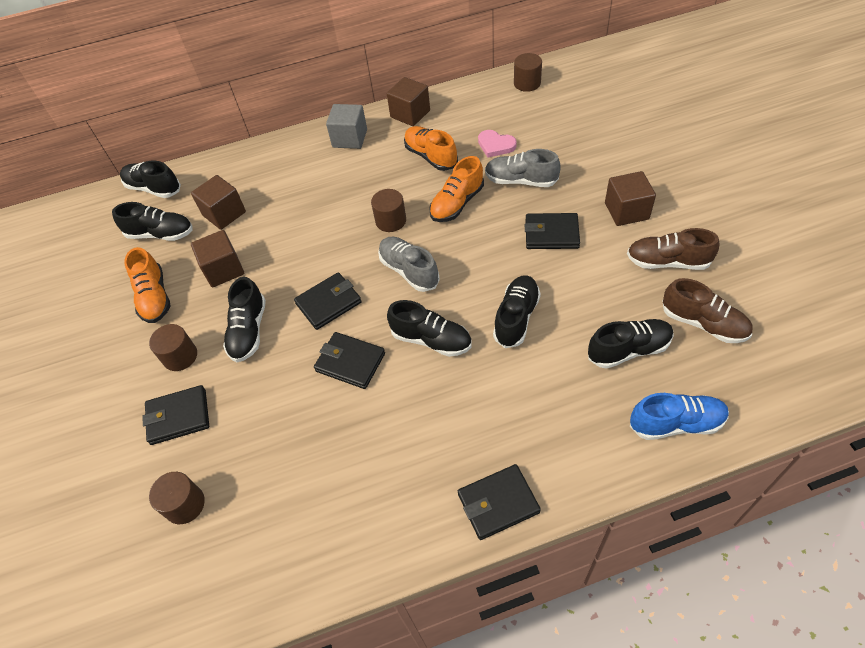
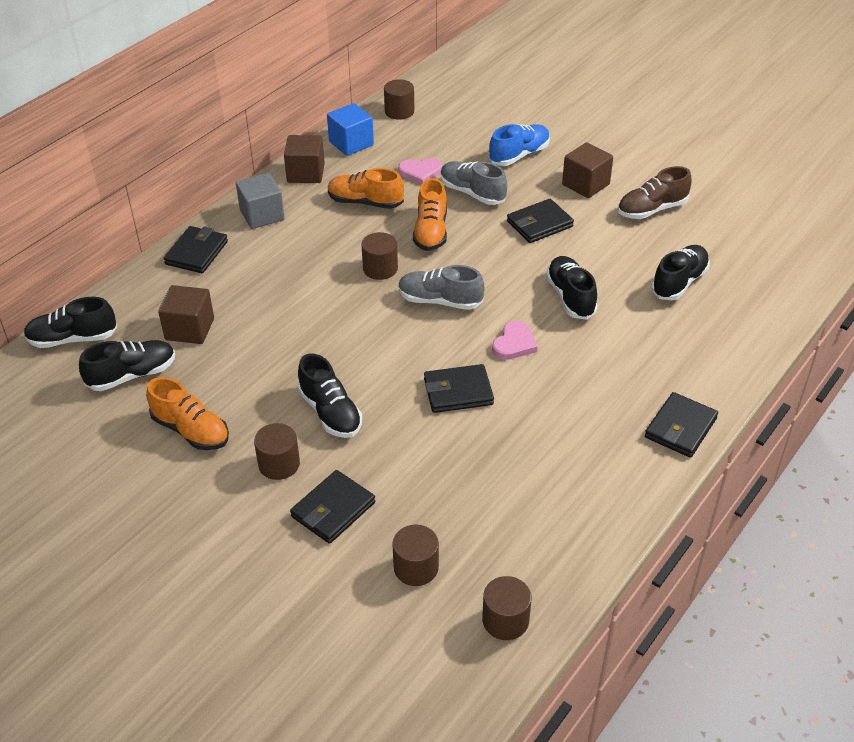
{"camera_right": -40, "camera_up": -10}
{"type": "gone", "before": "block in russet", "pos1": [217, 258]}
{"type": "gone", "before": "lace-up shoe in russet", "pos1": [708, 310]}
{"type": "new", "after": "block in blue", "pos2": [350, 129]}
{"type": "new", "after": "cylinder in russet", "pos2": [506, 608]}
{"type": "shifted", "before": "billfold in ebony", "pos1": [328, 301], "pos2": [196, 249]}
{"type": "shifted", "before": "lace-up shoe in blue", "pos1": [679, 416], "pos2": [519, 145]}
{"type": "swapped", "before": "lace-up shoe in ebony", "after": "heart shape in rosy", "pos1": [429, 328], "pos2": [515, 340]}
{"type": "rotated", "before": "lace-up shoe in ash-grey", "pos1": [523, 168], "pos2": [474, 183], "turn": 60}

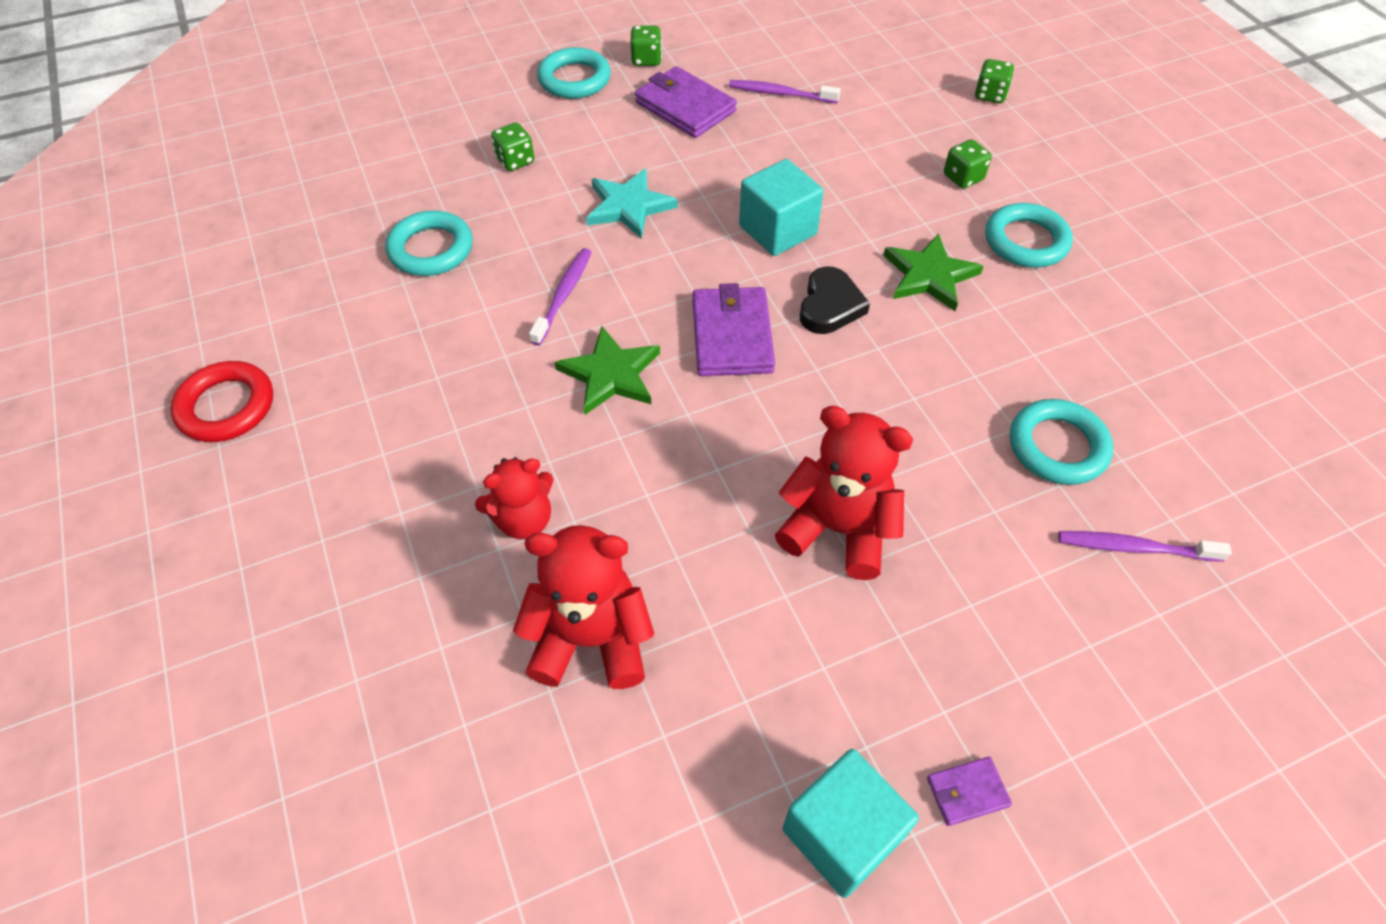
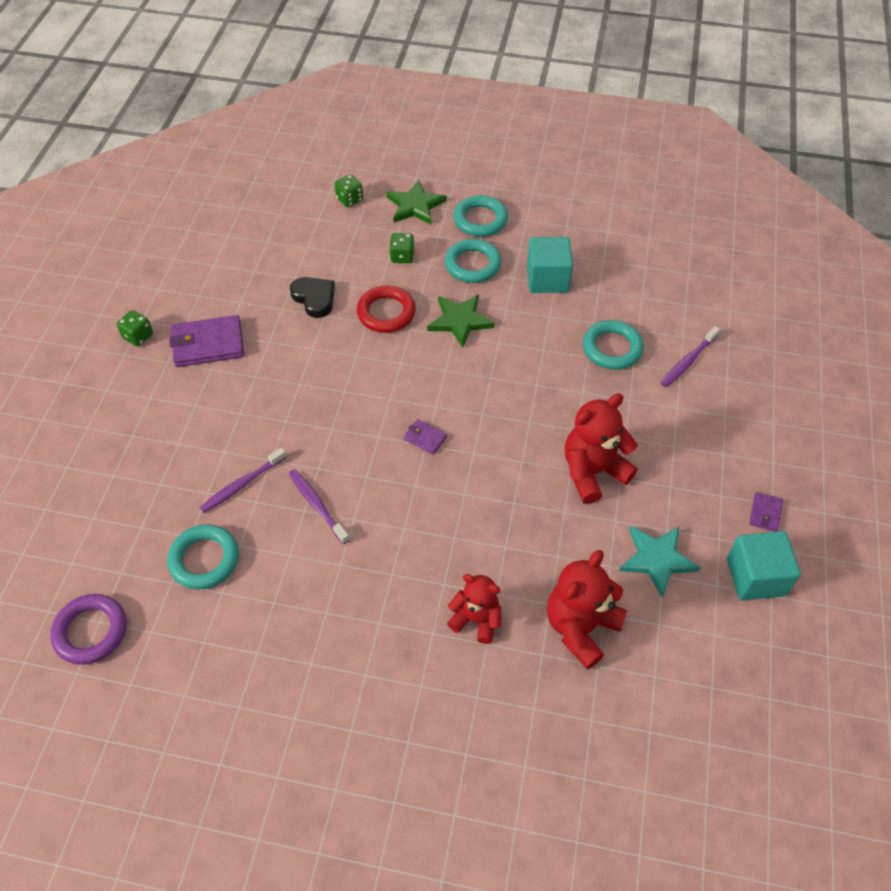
{"camera_right": -55, "camera_up": 0}
{"type": "gone", "before": "die in emerald", "pos1": [513, 147]}
{"type": "new", "after": "ring in purple", "pos2": [88, 629]}
{"type": "shifted", "before": "ring in red", "pos1": [221, 401], "pos2": [386, 309]}
{"type": "shifted", "before": "ring in aqua", "pos1": [574, 73], "pos2": [480, 216]}
{"type": "shifted", "before": "five-pointed star in emerald", "pos1": [607, 370], "pos2": [416, 202]}
{"type": "shifted", "before": "five-pointed star in aqua", "pos1": [632, 203], "pos2": [660, 562]}
{"type": "shifted", "before": "dental brush in purple", "pos1": [784, 91], "pos2": [243, 480]}
{"type": "shifted", "before": "block in aqua", "pos1": [781, 207], "pos2": [550, 265]}
{"type": "shifted", "before": "heart shape in ebony", "pos1": [835, 300], "pos2": [312, 297]}
{"type": "rotated", "before": "stuffed bear in red", "pos1": [514, 498], "pos2": [474, 609], "turn": -75}
{"type": "scaled", "before": "billfold in purple", "pos1": [733, 329], "pos2": [425, 437], "scale": 0.49}

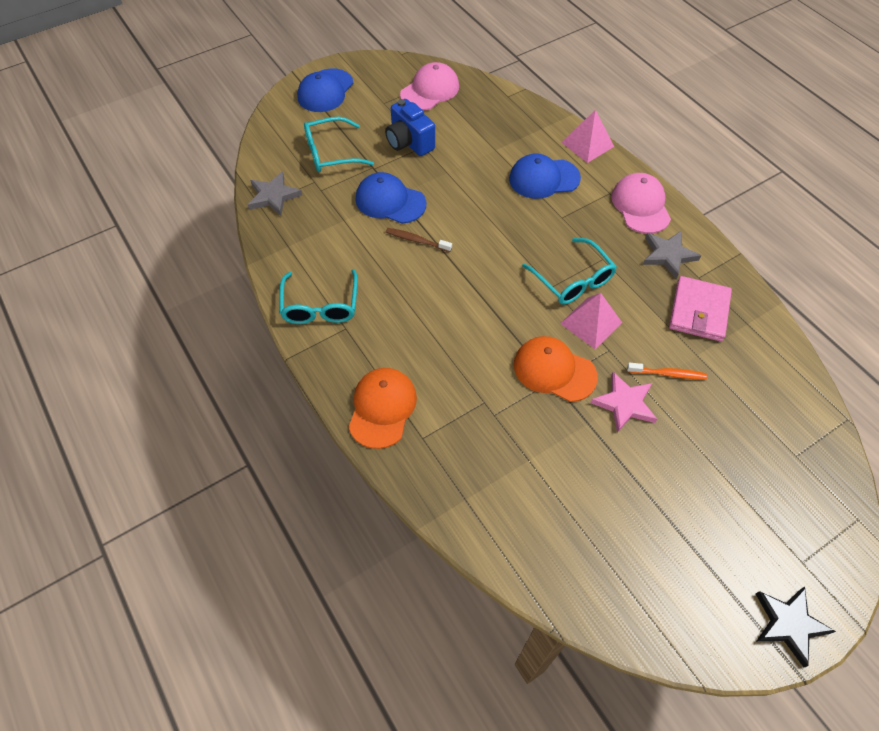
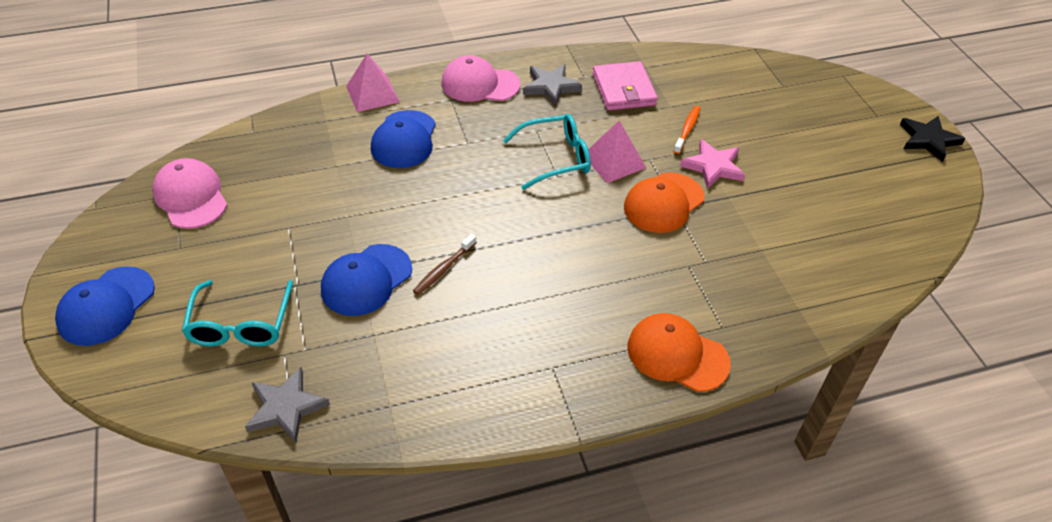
{"camera_right": -75, "camera_up": -10}
{"type": "gone", "before": "spectacles in aqua", "pos1": [318, 296]}
{"type": "gone", "before": "photo camera in blue", "pos1": [410, 127]}
{"type": "rotated", "before": "peaked cap in blue", "pos1": [325, 90], "pos2": [105, 306], "turn": 75}
{"type": "rotated", "before": "billfold in rosy", "pos1": [700, 309], "pos2": [625, 85], "turn": 45}

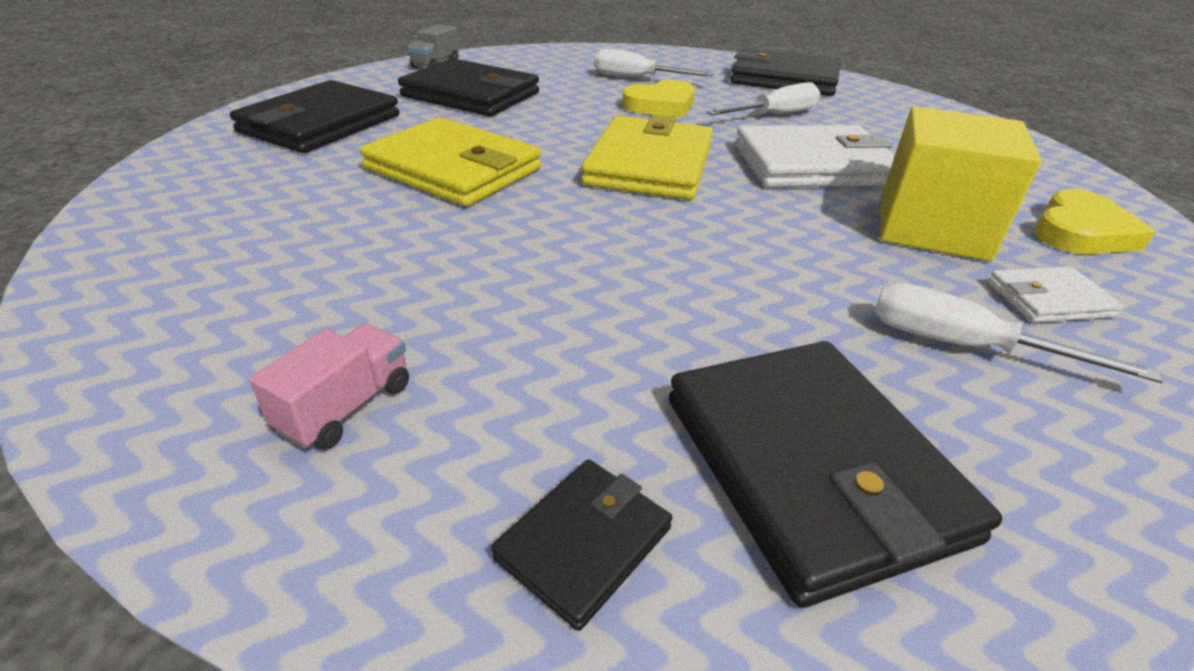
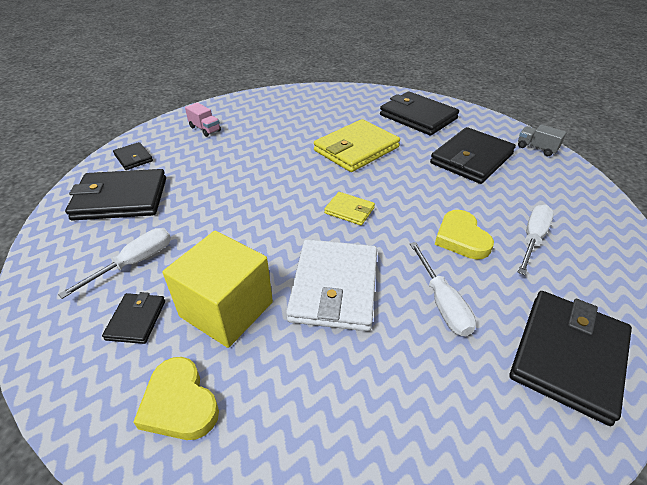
{"camera_right": 105, "camera_up": 5}
{"type": "repainted", "before": "billfold in white", "after": "billfold in ebony", "pos1": [1056, 294], "pos2": [133, 318]}
{"type": "scaled", "before": "billfold in yellow", "pos1": [647, 157], "pos2": [349, 208], "scale": 0.5}

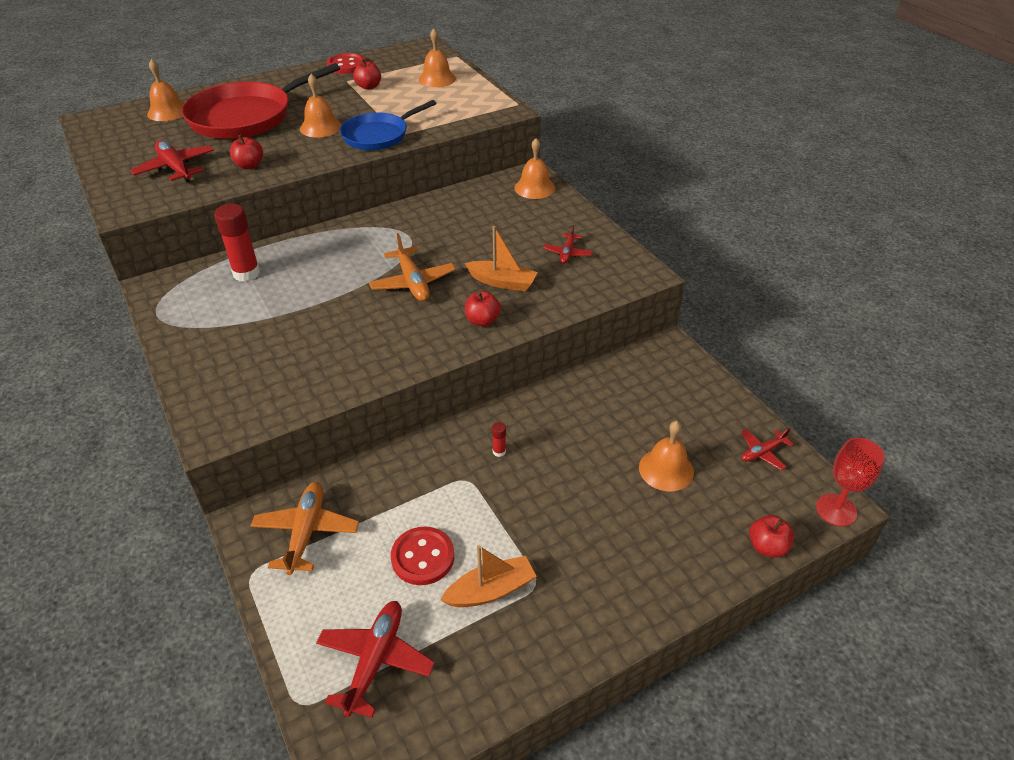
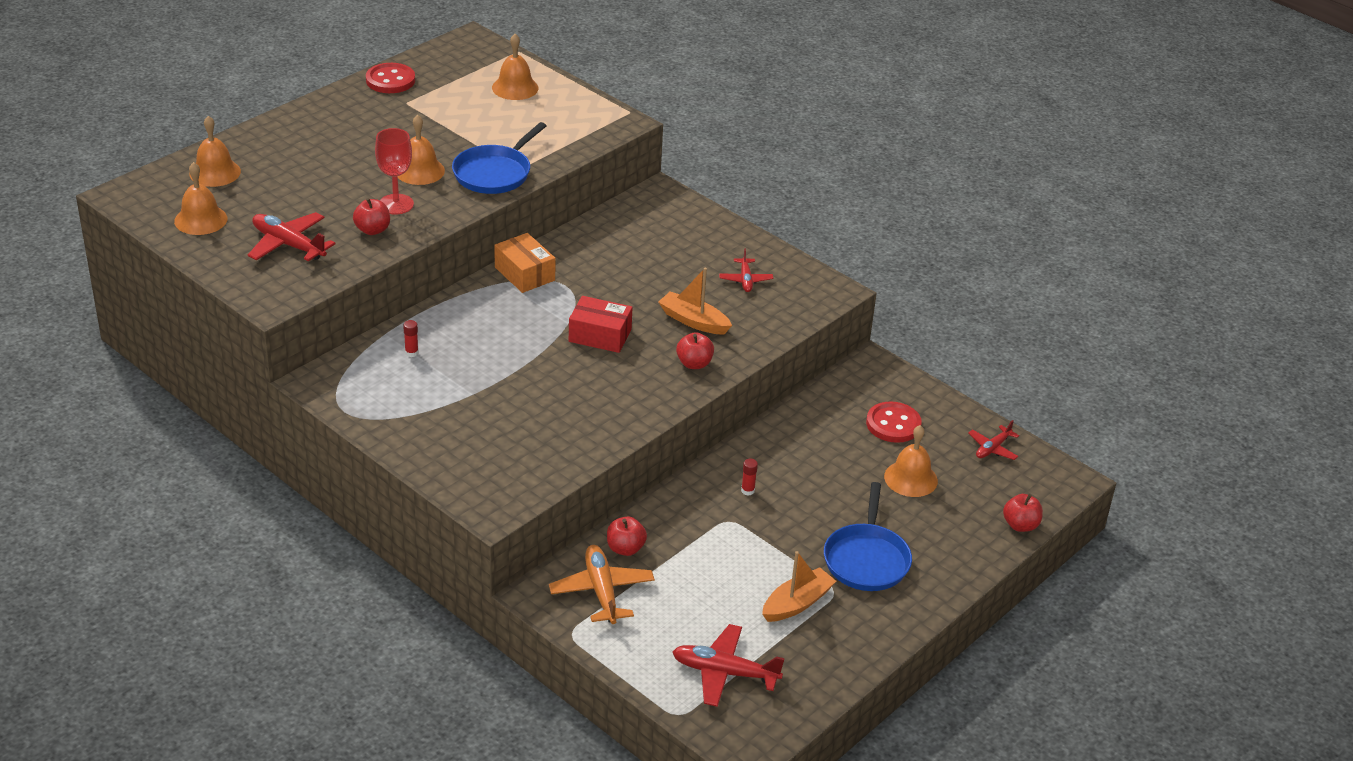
{"camera_right": -20, "camera_up": -5}
{"type": "gone", "before": "pan in red", "pos1": [260, 101]}
{"type": "new", "after": "package in orange-coloured", "pos2": [525, 263]}
{"type": "new", "after": "pan in blue", "pos2": [868, 536]}
{"type": "shifted", "before": "apple fruit in red", "pos1": [367, 74], "pos2": [627, 536]}
{"type": "shifted", "before": "shirt button in red", "pos1": [422, 555], "pos2": [894, 422]}
{"type": "shifted", "before": "school bell in orange-coloured", "pos1": [534, 168], "pos2": [200, 198]}
{"type": "shifted", "before": "chalice in red", "pos1": [850, 482], "pos2": [394, 171]}
{"type": "swapped", "before": "aeroplane in orange-coloured", "after": "package in red", "pos1": [412, 267], "pos2": [601, 324]}
{"type": "rotated", "before": "aeroplane in red", "pos1": [375, 659], "pos2": [729, 665], "turn": -75}
{"type": "rotated", "before": "sailboat in orange-coloured", "pos1": [501, 258], "pos2": [695, 301], "turn": -150}
{"type": "scaled", "before": "stick of glue in red", "pos1": [237, 243], "pos2": [410, 338], "scale": 0.45}

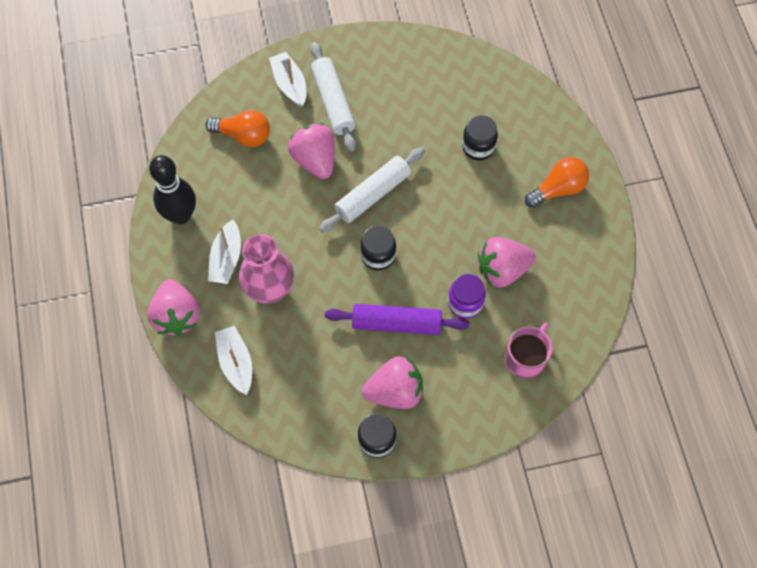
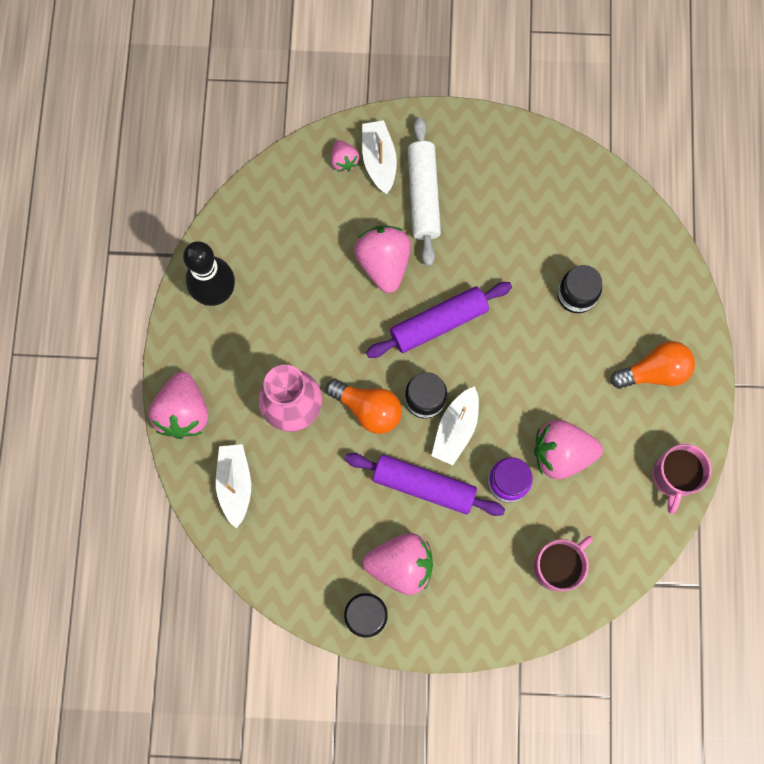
{"camera_right": 15, "camera_up": 10}
{"type": "new", "after": "toy strawberry in rosy", "pos2": [345, 156]}
{"type": "new", "after": "mug in rosy", "pos2": [682, 479]}
{"type": "shifted", "before": "light bulb in orange-coloured", "pos1": [237, 128], "pos2": [364, 406]}
{"type": "shifted", "before": "sailboat in white", "pos1": [224, 251], "pos2": [455, 425]}
{"type": "repainted", "before": "pastry roller in white", "after": "pastry roller in purple", "pos1": [372, 190], "pos2": [439, 320]}

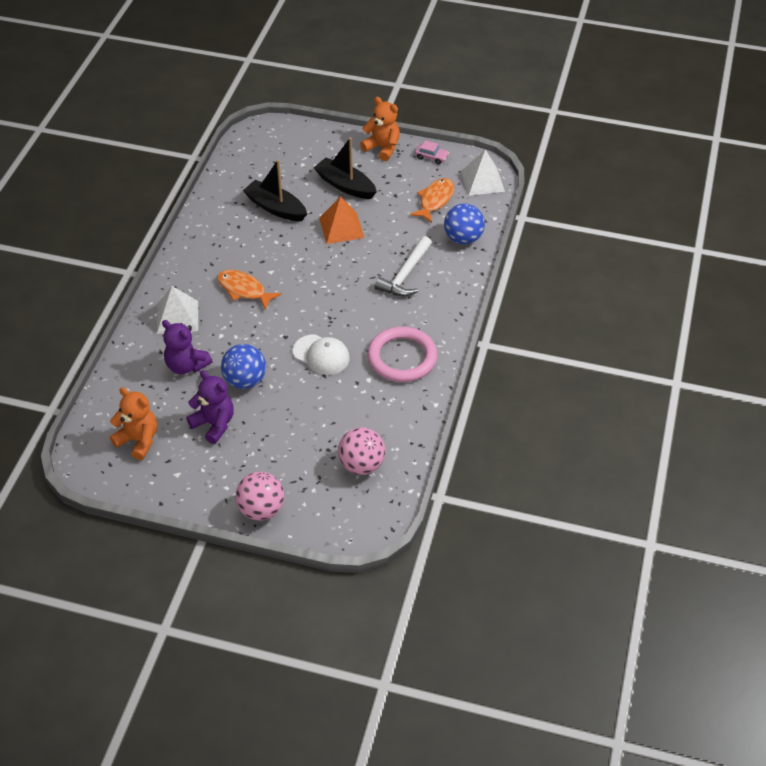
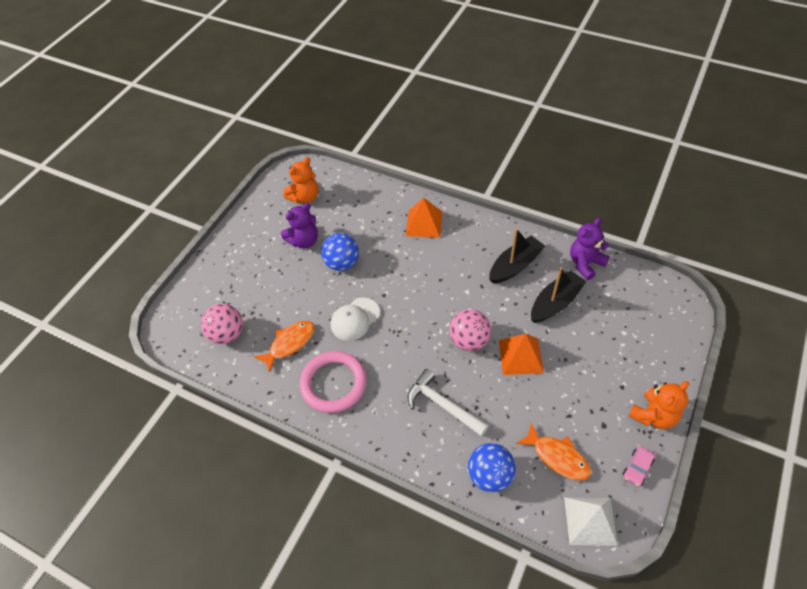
{"camera_right": 105, "camera_up": 5}
{"type": "shifted", "before": "stuffed bear in purple", "pos1": [187, 347], "pos2": [589, 249]}
{"type": "shifted", "before": "toy fish in orange-coloured", "pos1": [249, 290], "pos2": [284, 347]}
{"type": "shifted", "before": "play ball in rosy", "pos1": [259, 496], "pos2": [470, 330]}
{"type": "shifted", "before": "sailboat in ebony", "pos1": [345, 168], "pos2": [517, 256]}
{"type": "repainted", "before": "pyramid in white", "after": "pyramid in orange-coloured", "pos1": [177, 310], "pos2": [424, 218]}

